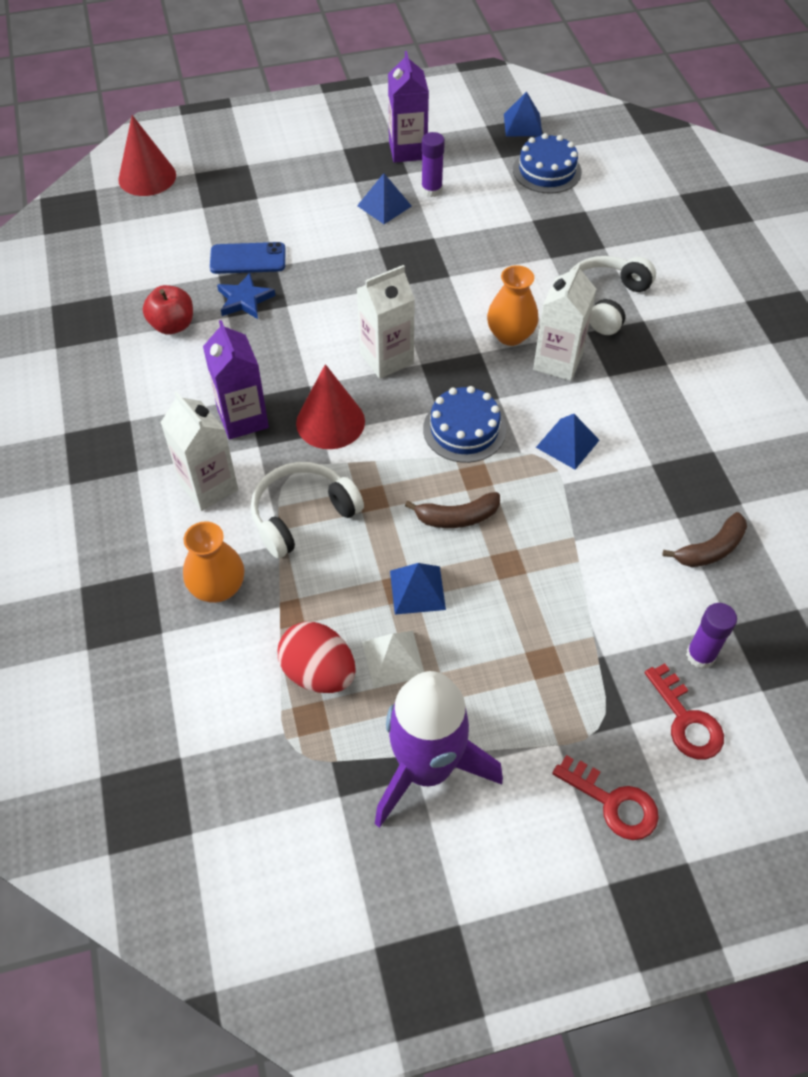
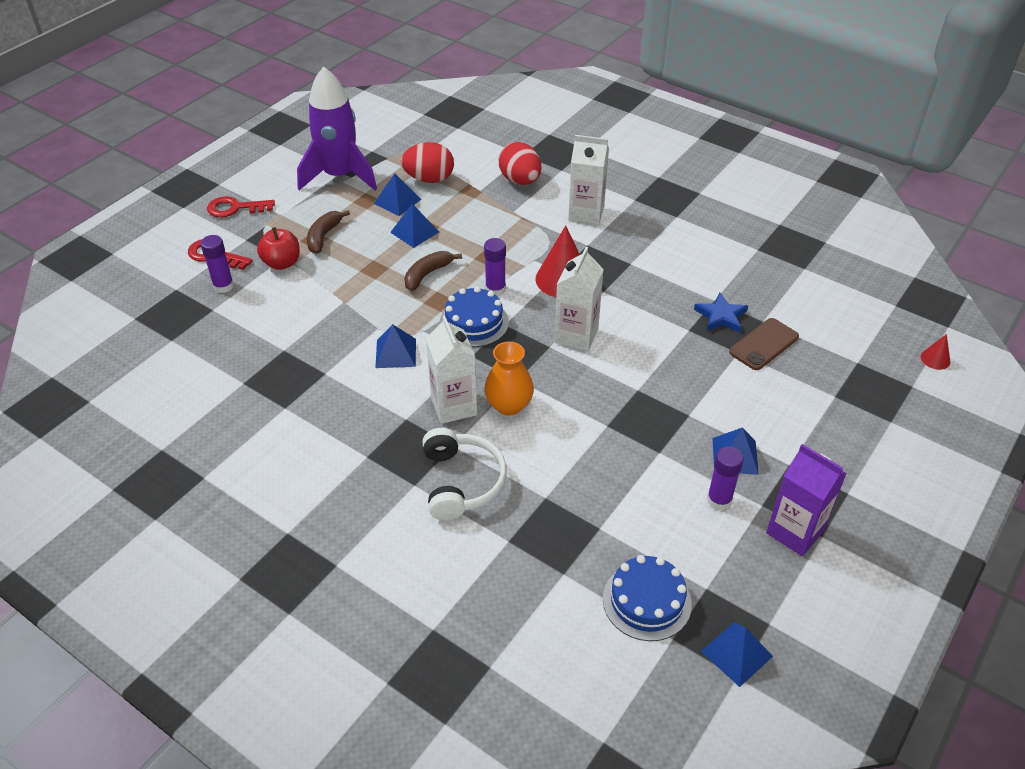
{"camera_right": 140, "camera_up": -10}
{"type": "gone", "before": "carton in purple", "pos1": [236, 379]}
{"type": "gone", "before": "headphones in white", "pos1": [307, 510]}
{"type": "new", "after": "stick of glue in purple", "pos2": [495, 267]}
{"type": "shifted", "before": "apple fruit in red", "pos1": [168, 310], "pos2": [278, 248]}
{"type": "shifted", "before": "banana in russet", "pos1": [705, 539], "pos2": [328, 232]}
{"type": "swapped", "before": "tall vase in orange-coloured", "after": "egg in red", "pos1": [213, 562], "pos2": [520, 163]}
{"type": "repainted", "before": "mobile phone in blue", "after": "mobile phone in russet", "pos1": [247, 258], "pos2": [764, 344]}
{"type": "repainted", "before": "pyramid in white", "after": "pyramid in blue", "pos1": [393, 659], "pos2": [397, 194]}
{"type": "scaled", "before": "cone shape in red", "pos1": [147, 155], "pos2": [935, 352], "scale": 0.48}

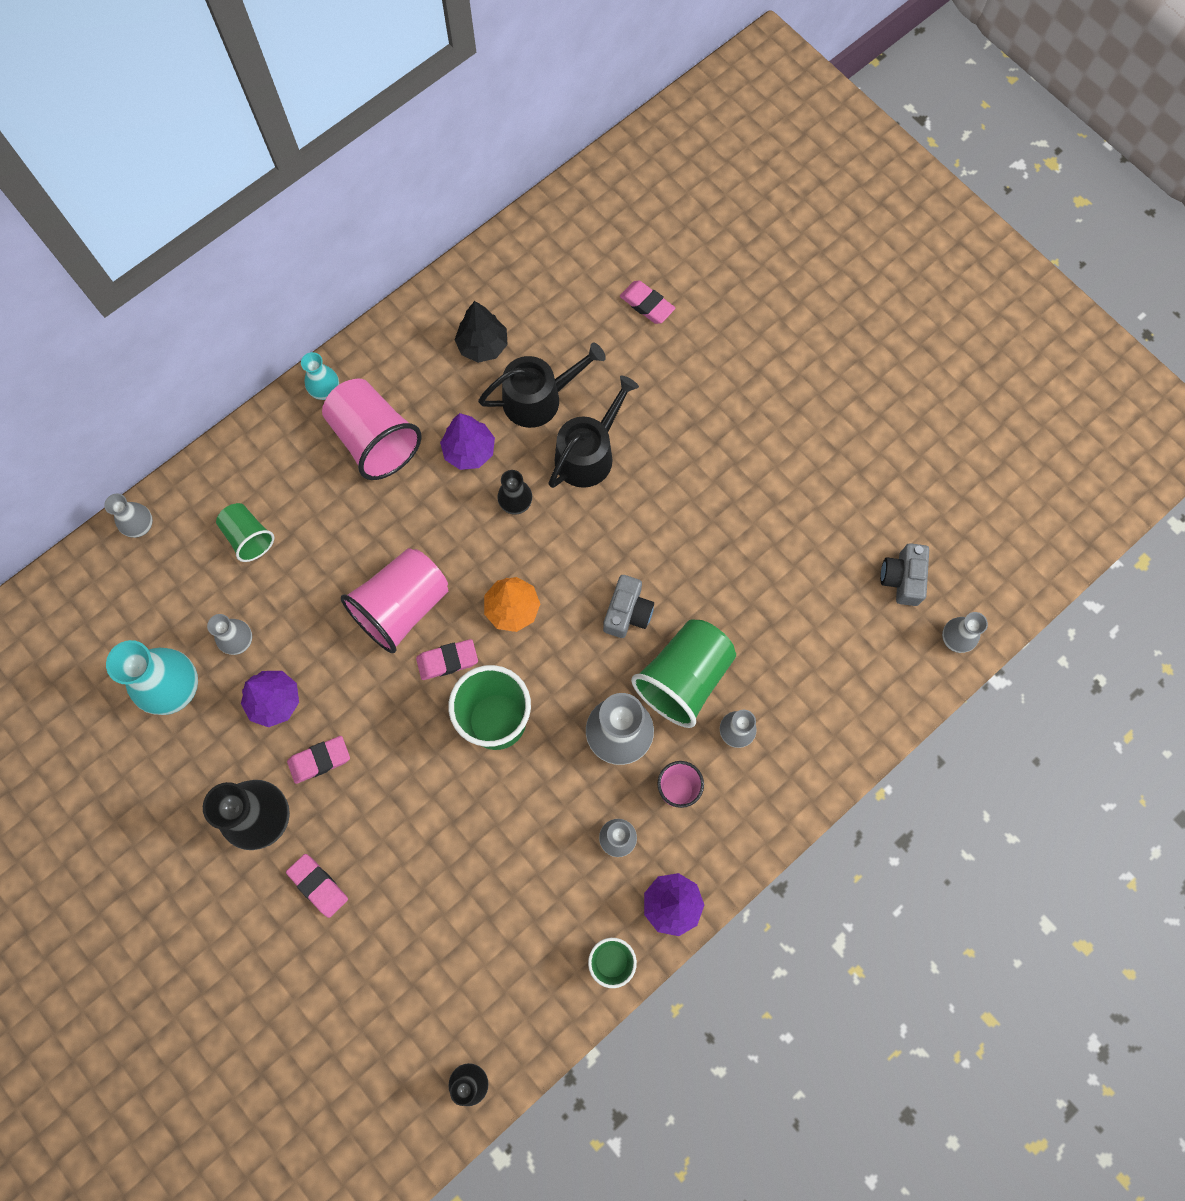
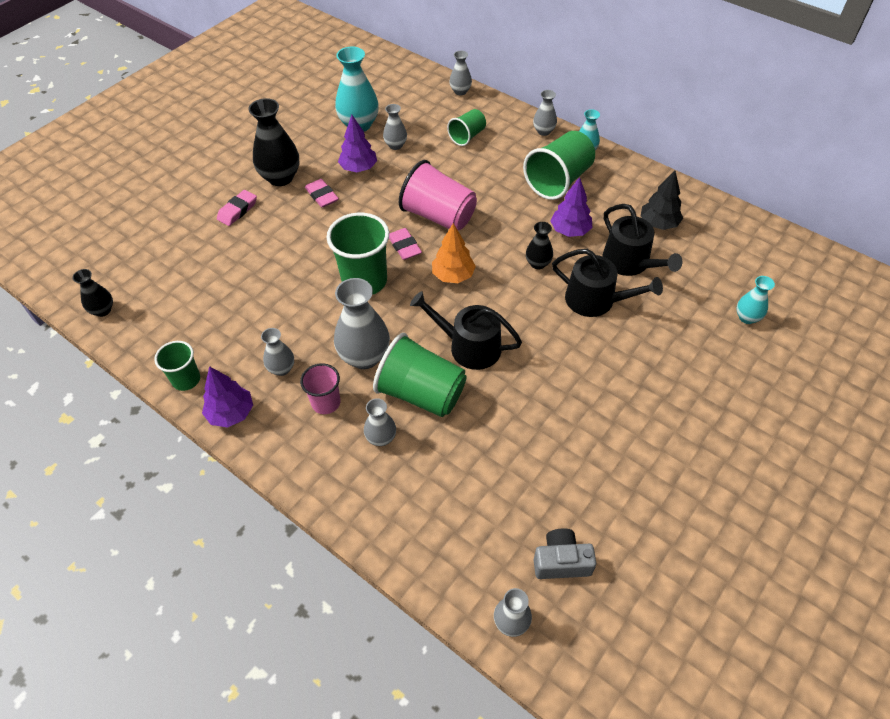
{"camera_right": 80, "camera_up": -20}
{"type": "new", "after": "tall vase in ash-grey", "pos2": [545, 113]}
{"type": "swapped", "before": "photo camera in ash-grey", "after": "watering pot in ebony", "pos1": [628, 606], "pos2": [466, 330]}
{"type": "swapped", "before": "gum eraser in rosy", "after": "tall vase in aqua", "pos1": [647, 302], "pos2": [755, 300]}
{"type": "repainted", "before": "tumbler in rosy", "after": "tumbler in emerald", "pos1": [371, 429], "pos2": [559, 165]}

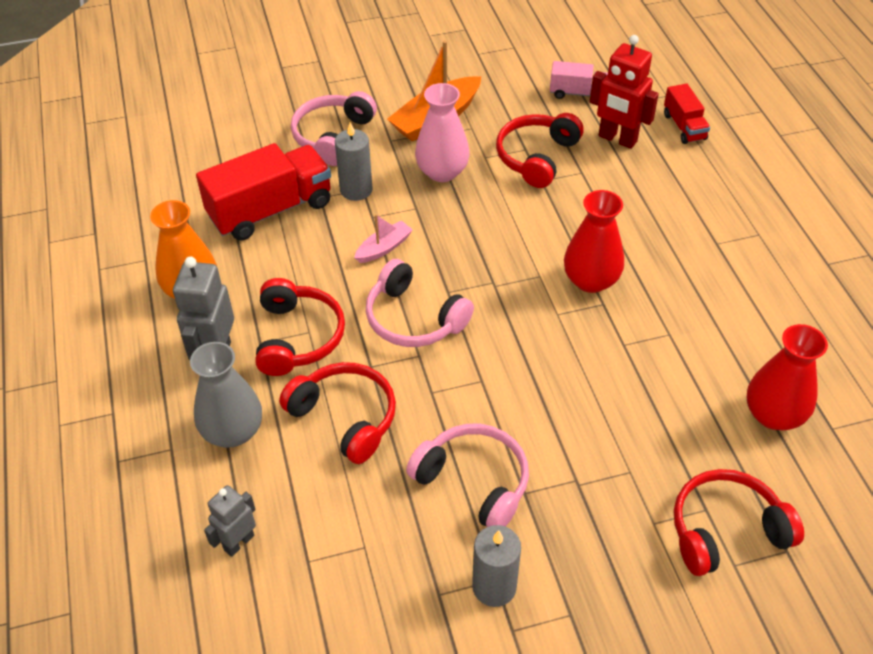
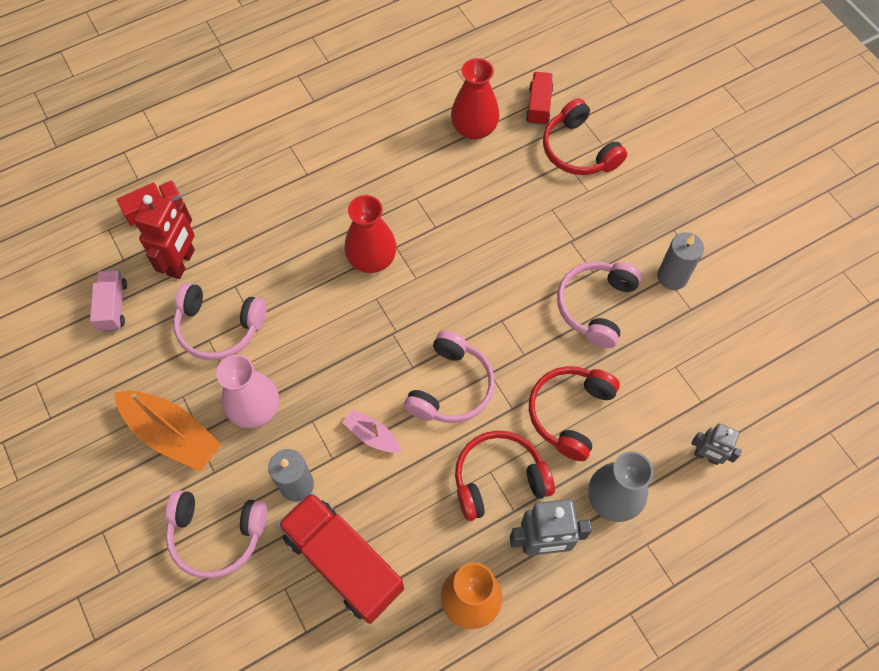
{"camera_right": -105, "camera_up": 15}
{"type": "new", "after": "truck in red", "pos2": [539, 99]}
{"type": "repainted", "before": "headphones in red", "after": "headphones in rosy", "pos1": [540, 150], "pos2": [220, 322]}

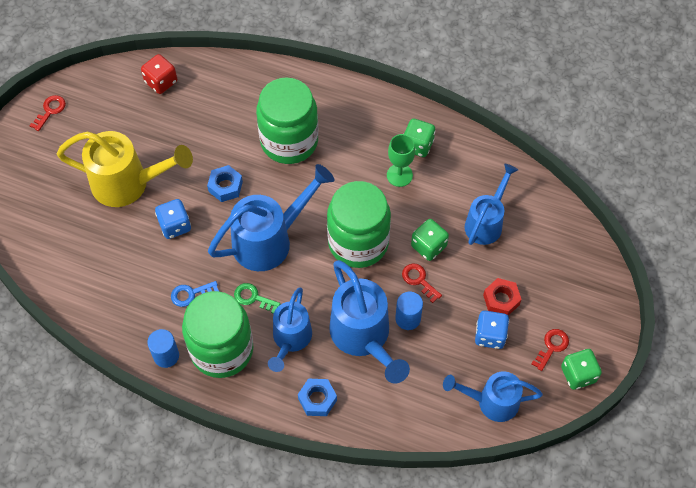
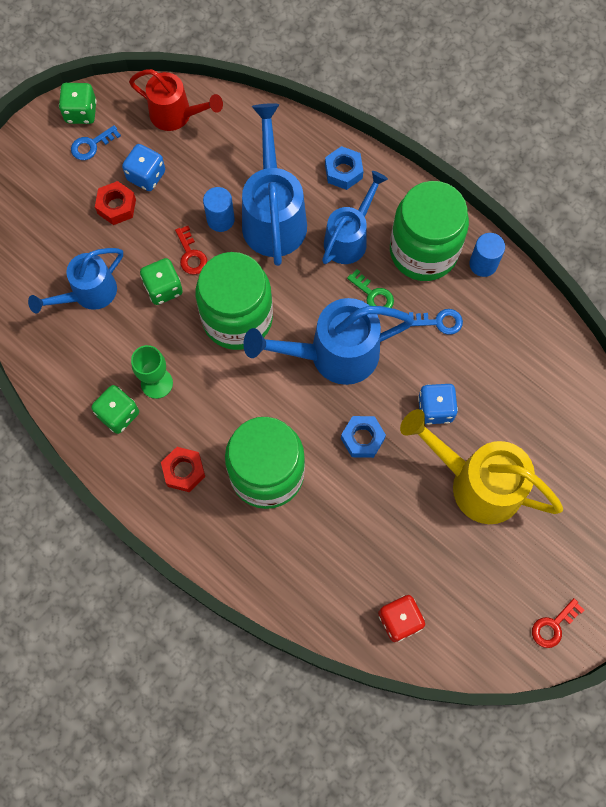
{"camera_right": -160, "camera_up": 10}
{"type": "new", "after": "nut in red", "pos2": [183, 469]}
{"type": "repainted", "before": "watering pot in blue", "after": "watering pot in red", "pos1": [493, 396], "pos2": [176, 100]}
{"type": "repainted", "before": "door key in red", "after": "door key in blue", "pos1": [550, 350], "pos2": [96, 142]}

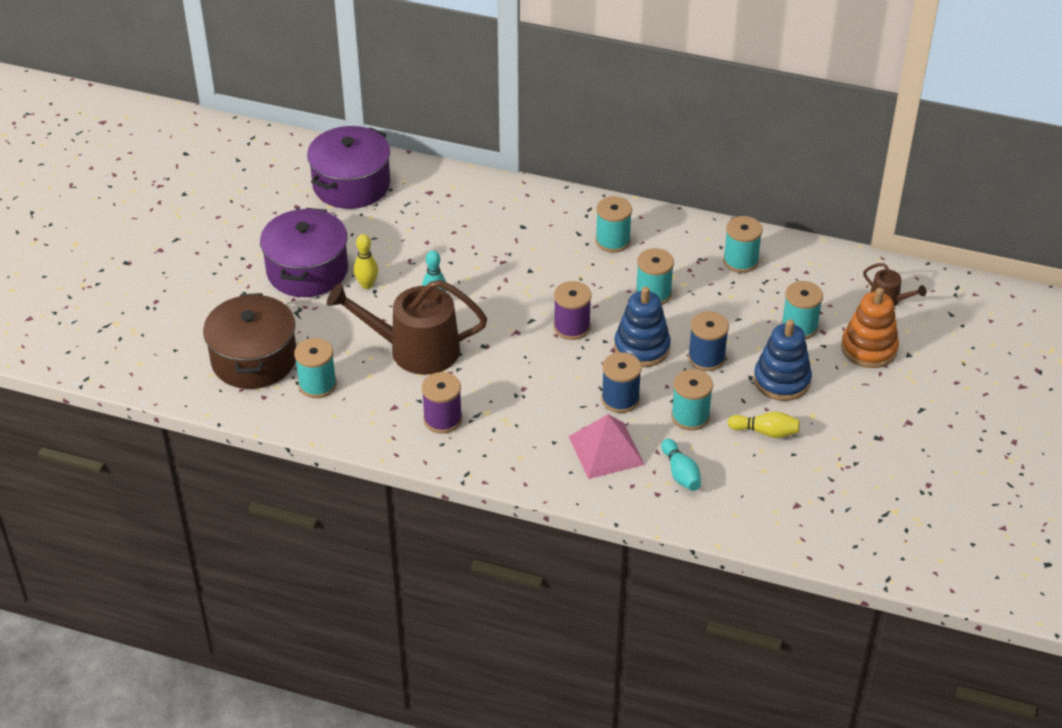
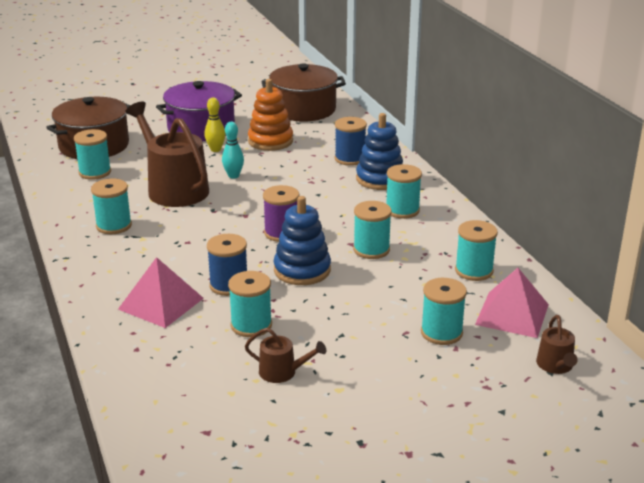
{"camera_right": 50, "camera_up": -15}
{"type": "gone", "before": "bowling pin in aqua", "pos1": [681, 465]}
{"type": "new", "after": "pyramid in rosy", "pos2": [512, 303]}
{"type": "shifted", "before": "bobbin in blue", "pos1": [708, 341], "pos2": [351, 141]}
{"type": "shifted", "before": "stacking rings in blue", "pos1": [783, 360], "pos2": [379, 151]}
{"type": "shifted", "before": "stacking rings in orange-coloured", "pos1": [870, 328], "pos2": [270, 115]}
{"type": "swapped", "before": "bowling pin in yellow", "after": "watering pot in russet", "pos1": [764, 425], "pos2": [285, 355]}
{"type": "repainted", "before": "pot in purple", "after": "pot in russet", "pos1": [348, 167], "pos2": [304, 92]}
{"type": "repainted", "before": "bobbin in purple", "after": "bobbin in aqua", "pos1": [441, 402], "pos2": [111, 206]}

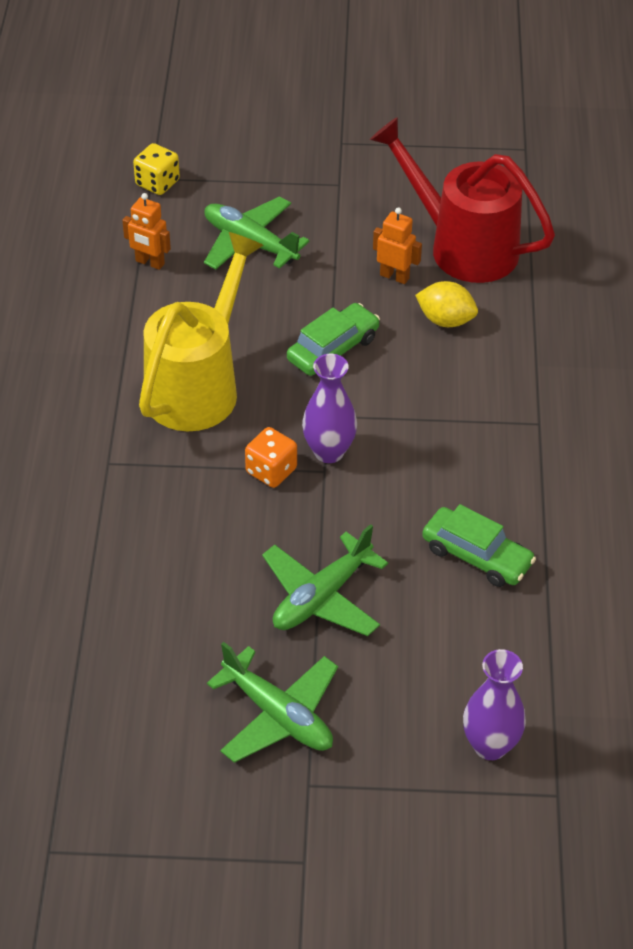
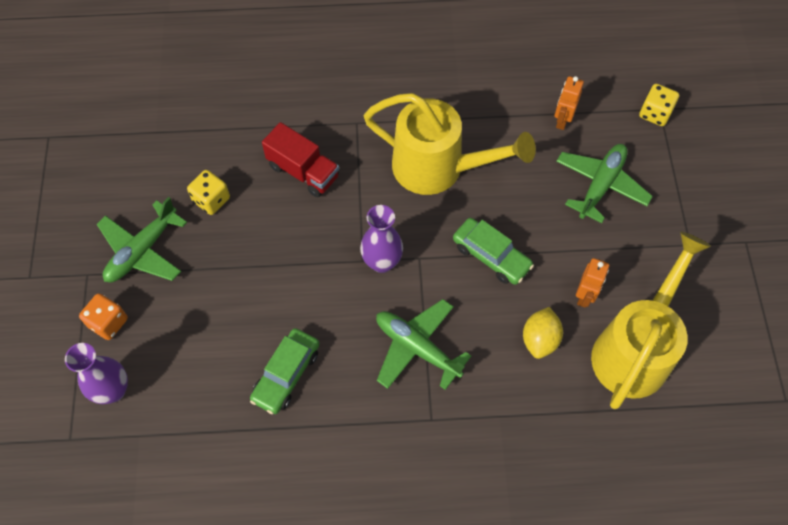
{"camera_right": 85, "camera_up": 15}
{"type": "new", "after": "die in yellow", "pos2": [208, 192]}
{"type": "new", "after": "truck in red", "pos2": [300, 159]}
{"type": "shifted", "before": "die in orange-coloured", "pos1": [271, 457], "pos2": [103, 316]}
{"type": "shifted", "before": "aeroplane in emerald", "pos1": [325, 580], "pos2": [423, 344]}
{"type": "repainted", "before": "watering pot in red", "after": "watering pot in yellow", "pos1": [462, 200], "pos2": [651, 320]}

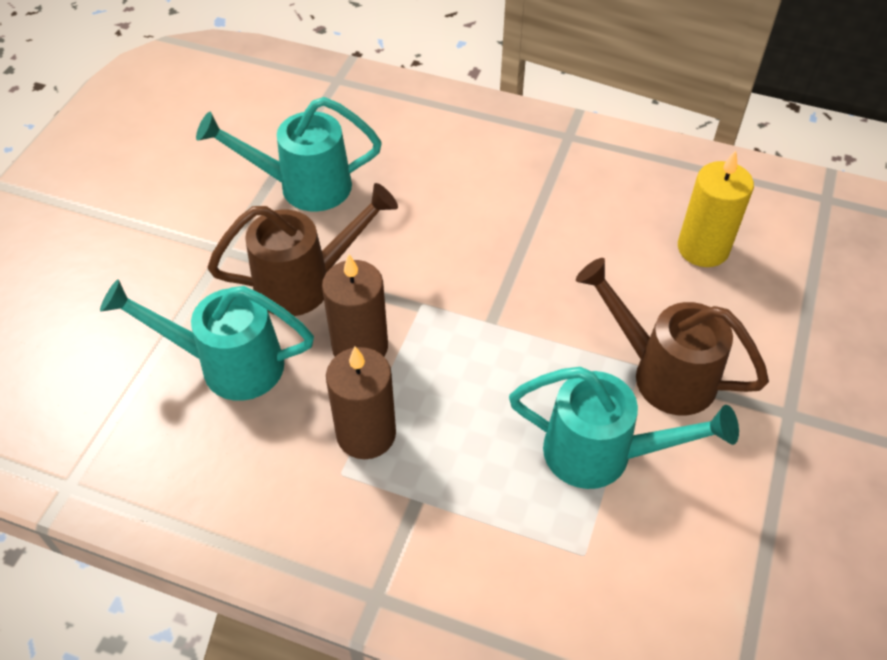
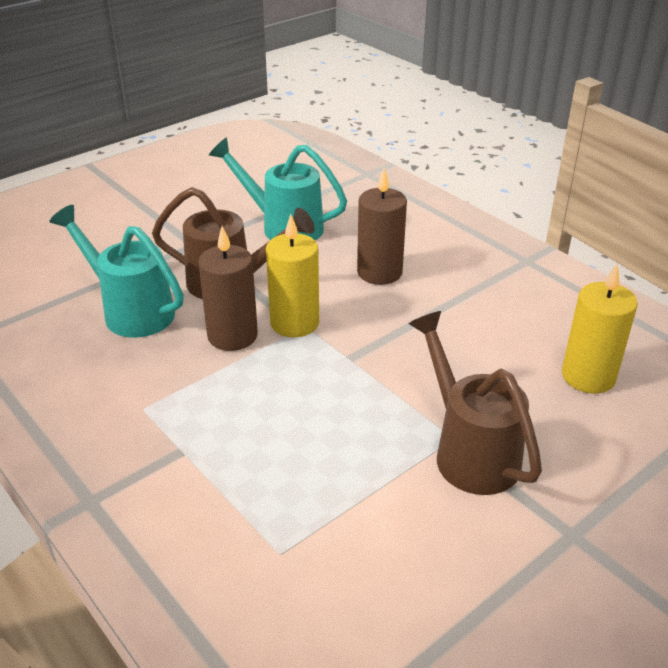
{"camera_right": 30, "camera_up": -15}
{"type": "gone", "before": "watering pot in aqua", "pos1": [624, 428]}
{"type": "new", "after": "pillar candle in yellow", "pos2": [292, 275]}
{"type": "shifted", "before": "pillar candle in russet", "pos1": [361, 402], "pos2": [382, 226]}

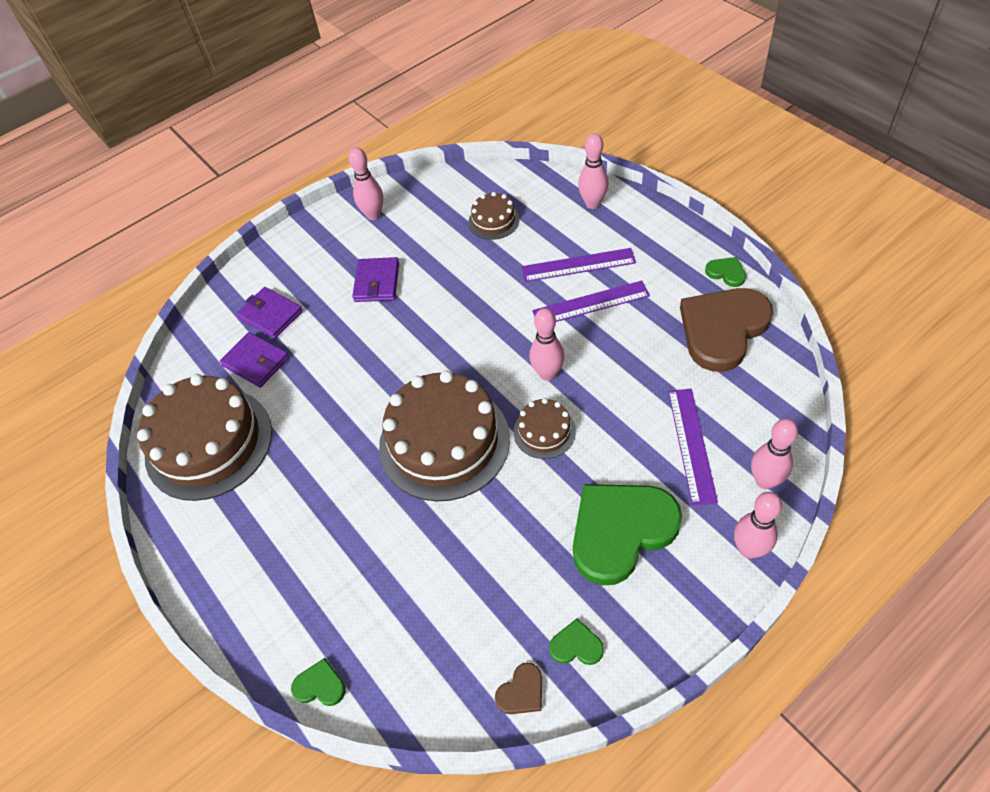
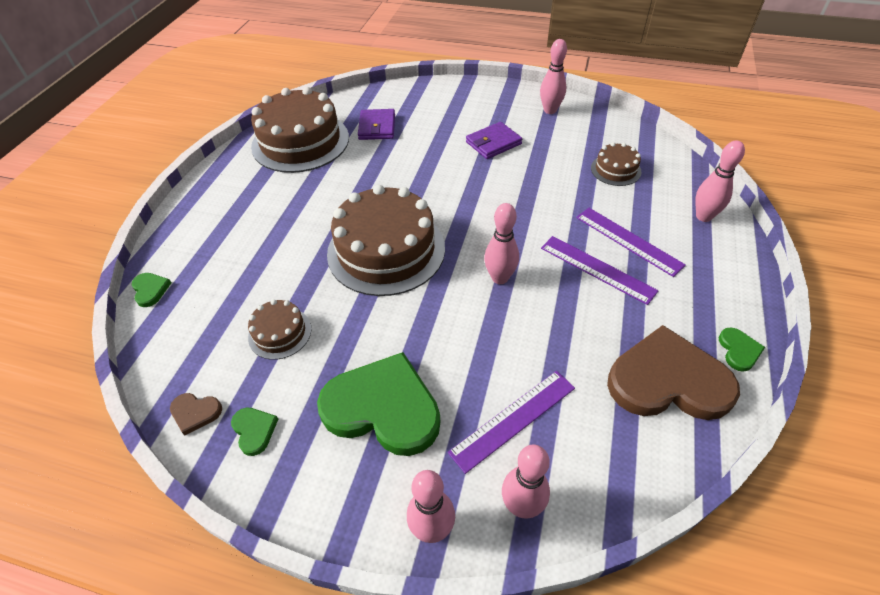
{"camera_right": 50, "camera_up": -5}
{"type": "gone", "before": "billfold in purple", "pos1": [269, 313]}
{"type": "shifted", "before": "layer cake in russet", "pos1": [545, 428], "pos2": [279, 329]}

